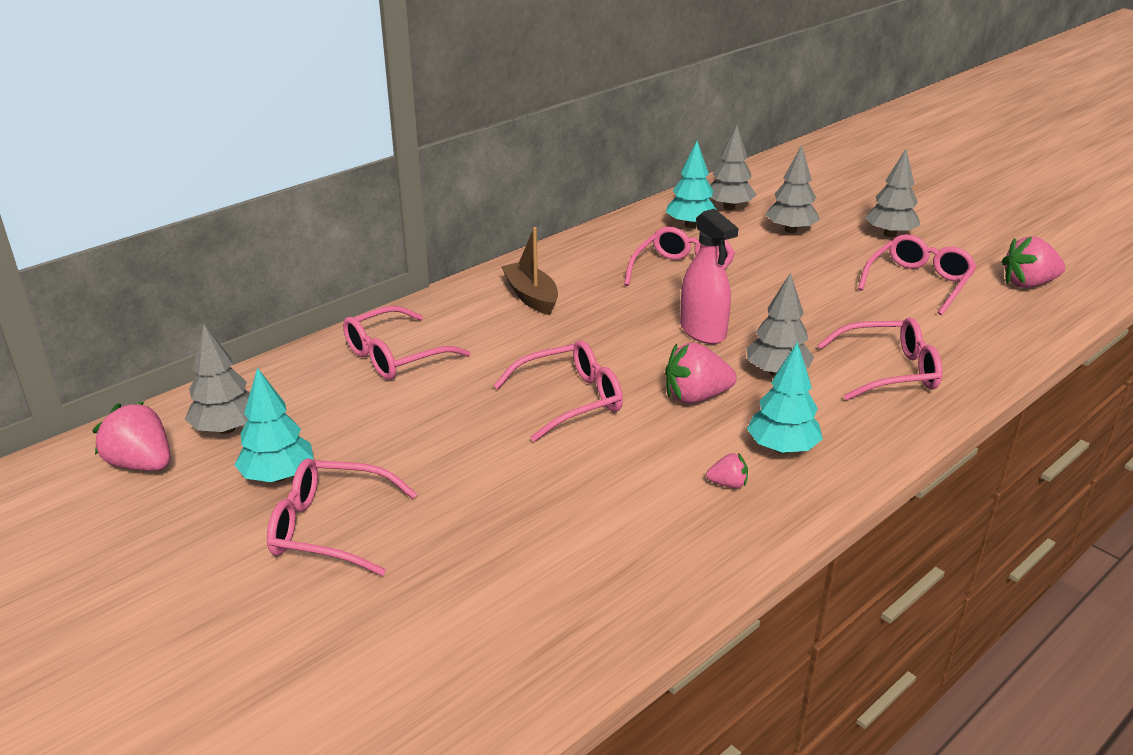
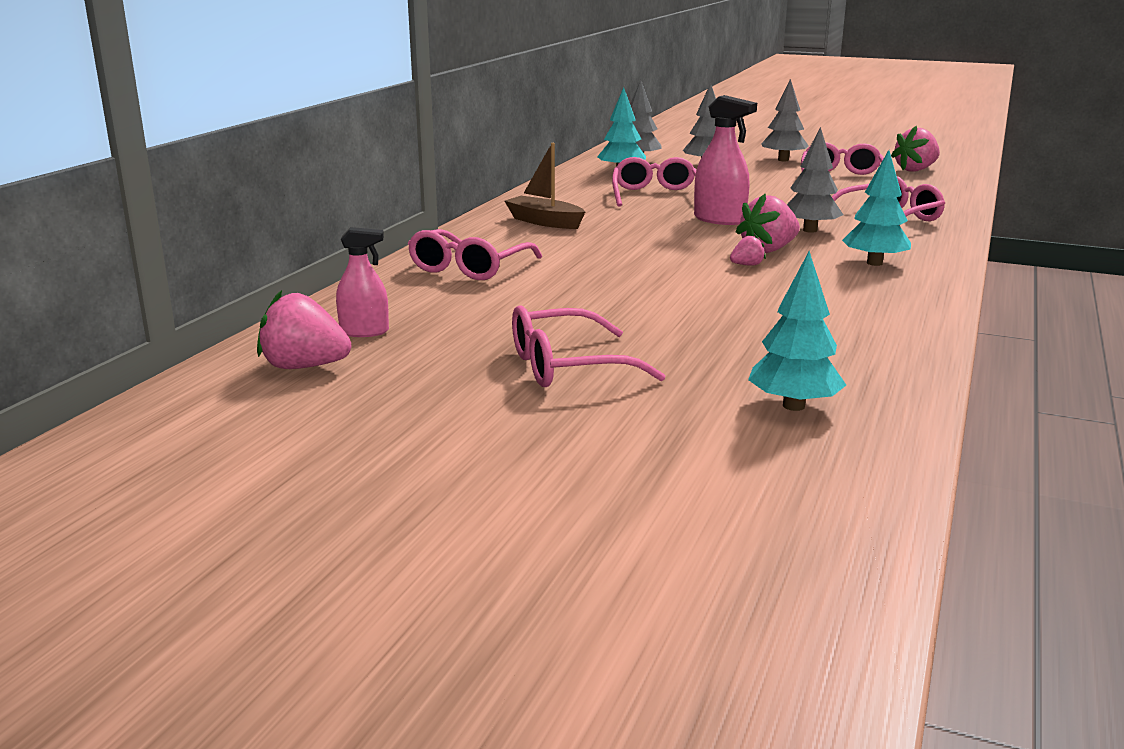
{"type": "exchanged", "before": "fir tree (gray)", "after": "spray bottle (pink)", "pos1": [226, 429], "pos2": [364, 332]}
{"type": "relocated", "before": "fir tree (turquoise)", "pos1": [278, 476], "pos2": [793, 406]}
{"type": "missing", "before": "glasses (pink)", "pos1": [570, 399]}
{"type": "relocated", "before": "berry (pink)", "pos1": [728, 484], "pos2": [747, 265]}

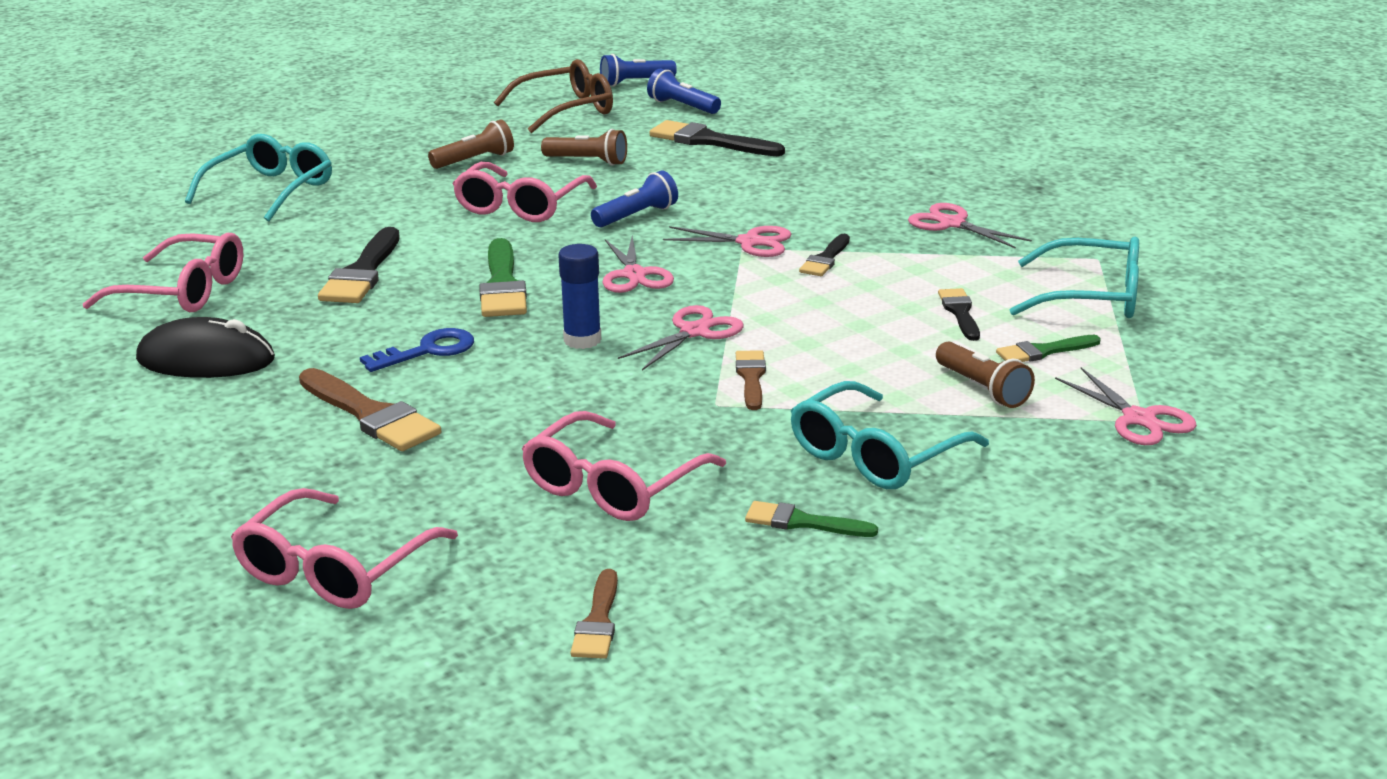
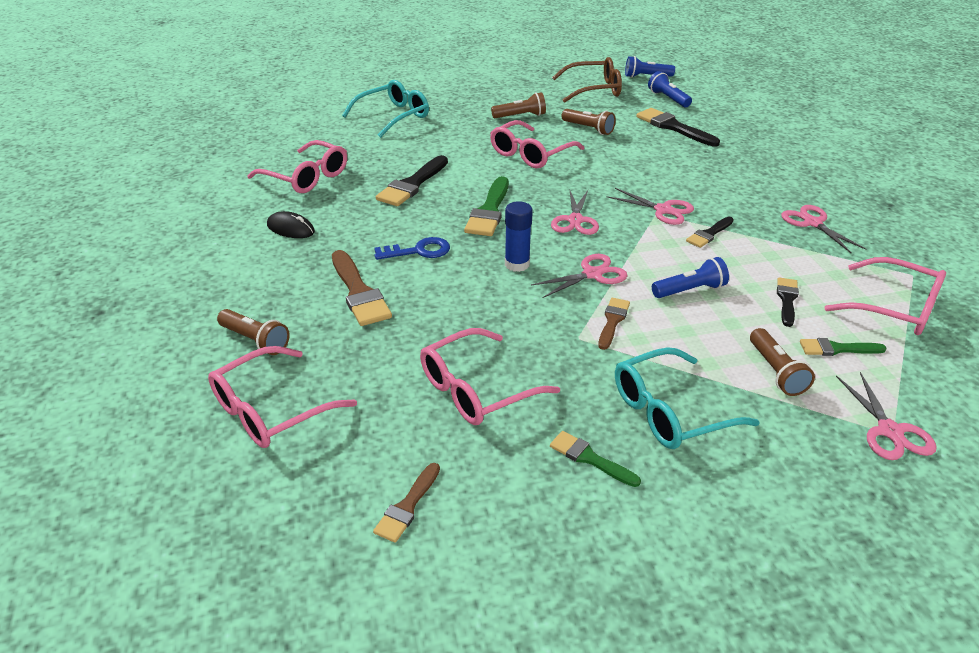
{"type": "size", "before": "mouse (jet-black)", "pos1": [206, 360], "pos2": [290, 229], "scale": 0.63}
{"type": "relocated", "before": "flashlight (cobalt)", "pos1": [637, 216], "pos2": [690, 290]}
{"type": "colour", "before": "glasses (turquoise)", "after": "glasses (pink)", "pos1": [1091, 297], "pos2": [894, 308]}
{"type": "appeared", "after": "flashlight (brown)", "pos2": [255, 340]}

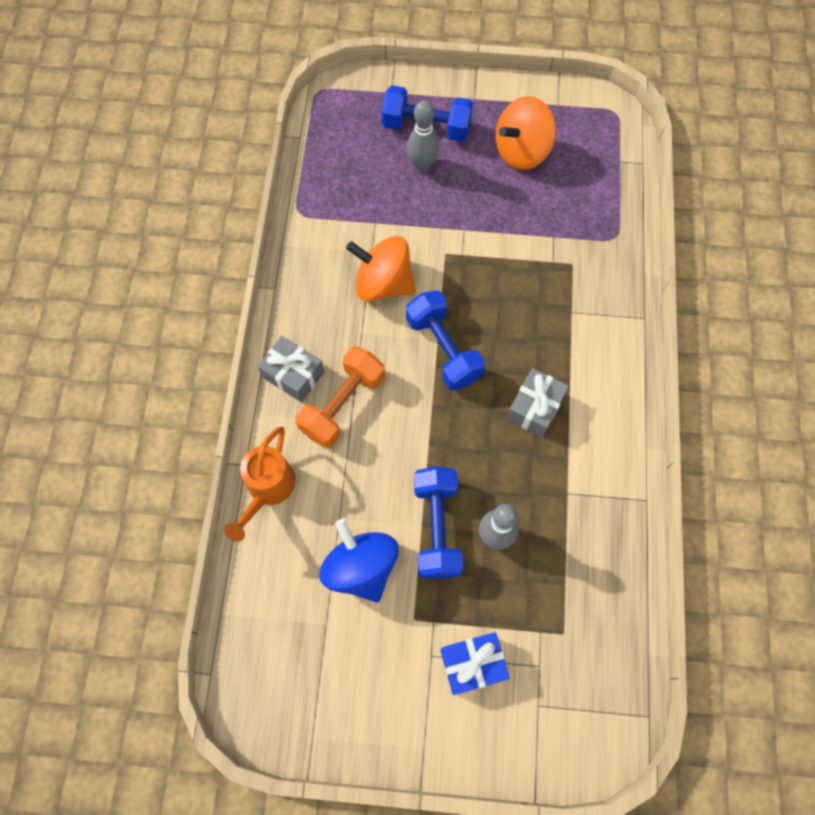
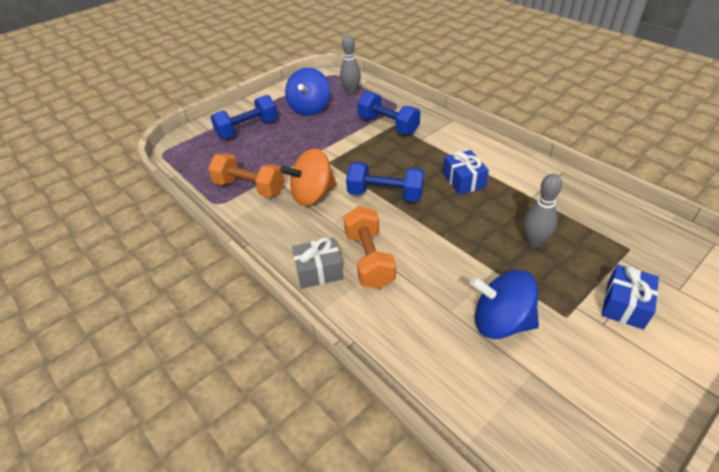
{"type": "missing", "before": "watering can (orange)", "pos1": [267, 490]}
{"type": "relocated", "before": "tenpin (gray)", "pos1": [422, 165], "pos2": [351, 91]}
{"type": "relocated", "before": "hand weight (cobalt)", "pos1": [437, 527], "pos2": [388, 125]}
{"type": "colour", "before": "whirligig (orange)", "after": "whirligig (cobalt)", "pos1": [521, 151], "pos2": [310, 108]}
{"type": "colour", "before": "wrapped gift (gray)", "after": "wrapped gift (cobalt)", "pos1": [534, 407], "pos2": [463, 180]}
{"type": "appeared", "after": "hand weight (orange)", "pos2": [250, 187]}

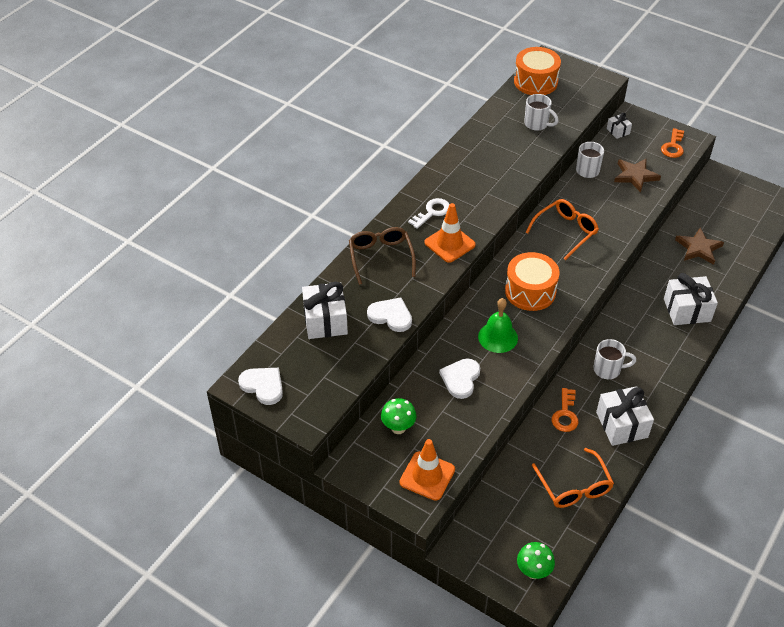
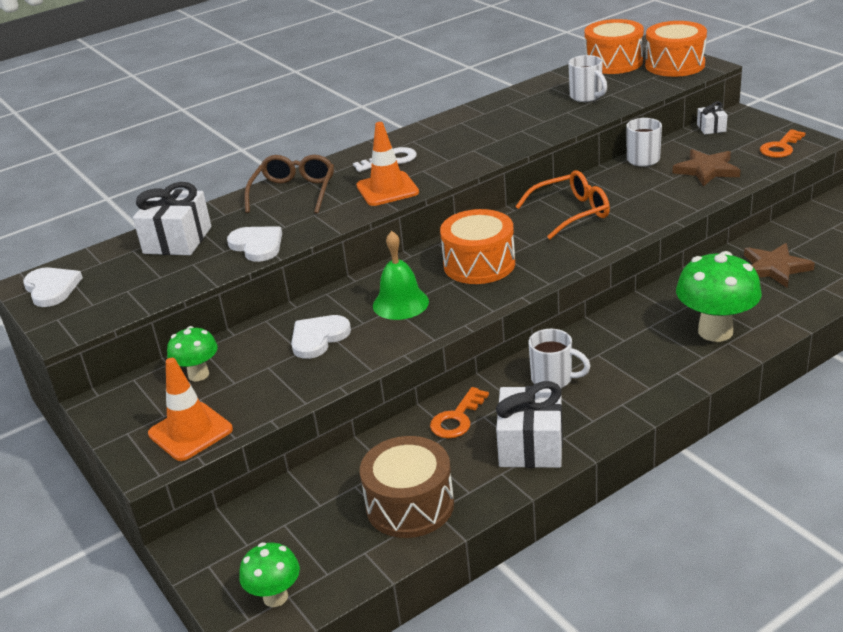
{"type": "exchanged", "before": "glasses (orange)", "after": "snare drum (brown)", "pos1": [574, 487], "pos2": [410, 505]}
{"type": "exchanged", "before": "wrapped gift (white)", "after": "mushroom (leaf-green)", "pos1": [687, 310], "pos2": [715, 331]}
{"type": "appeared", "after": "snare drum (orange)", "pos2": [675, 65]}

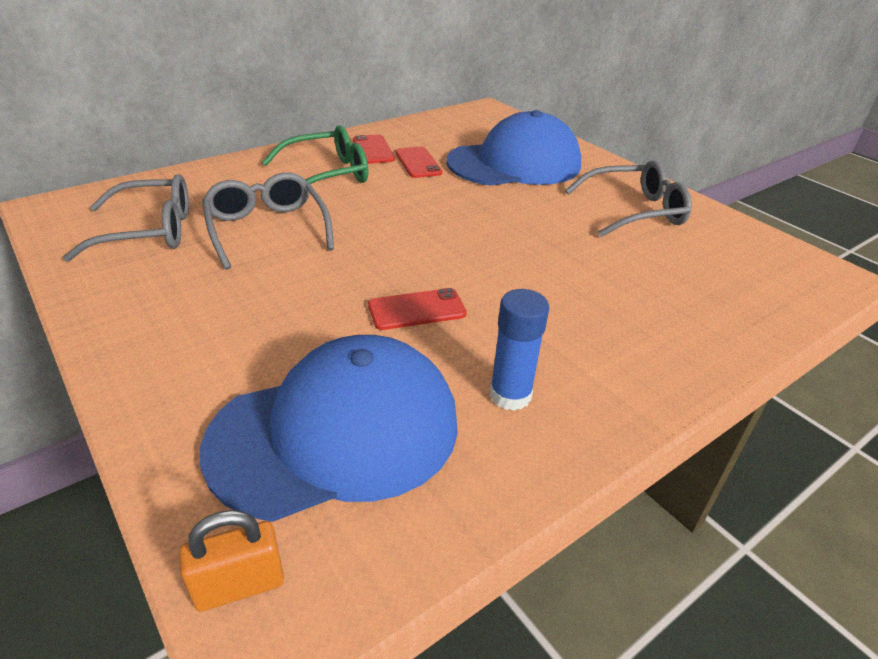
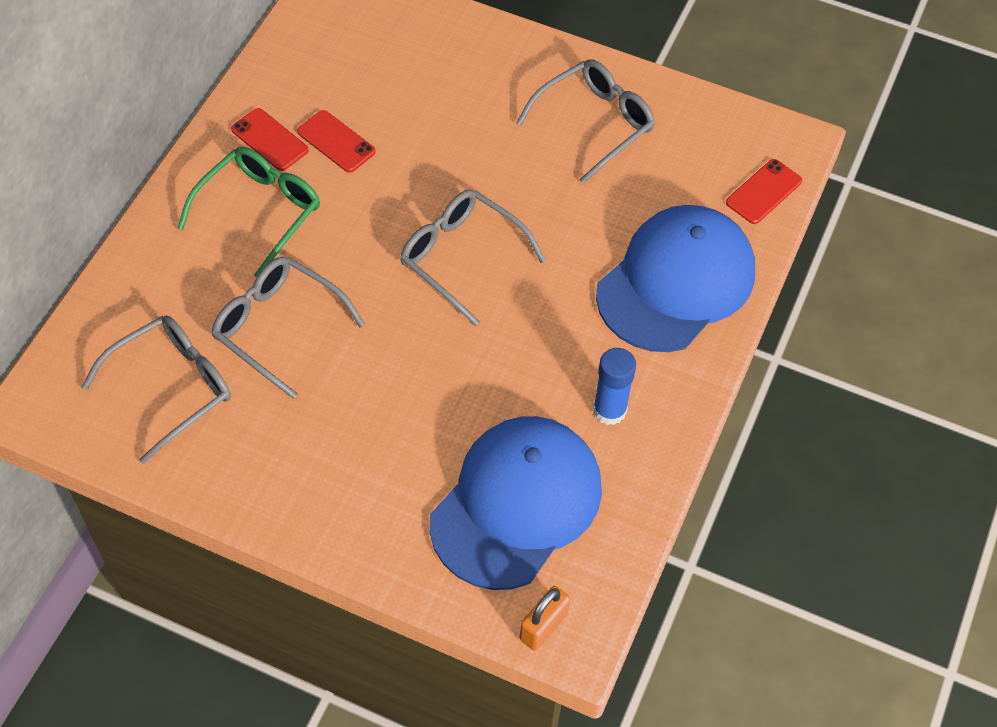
{"type": "relocated", "before": "smartphone (crimson)", "pos1": [417, 309], "pos2": [763, 192]}
{"type": "relocated", "before": "cap (cobalt)", "pos1": [514, 163], "pos2": [676, 282]}
{"type": "appeared", "after": "glasses (gray)", "pos2": [462, 258]}

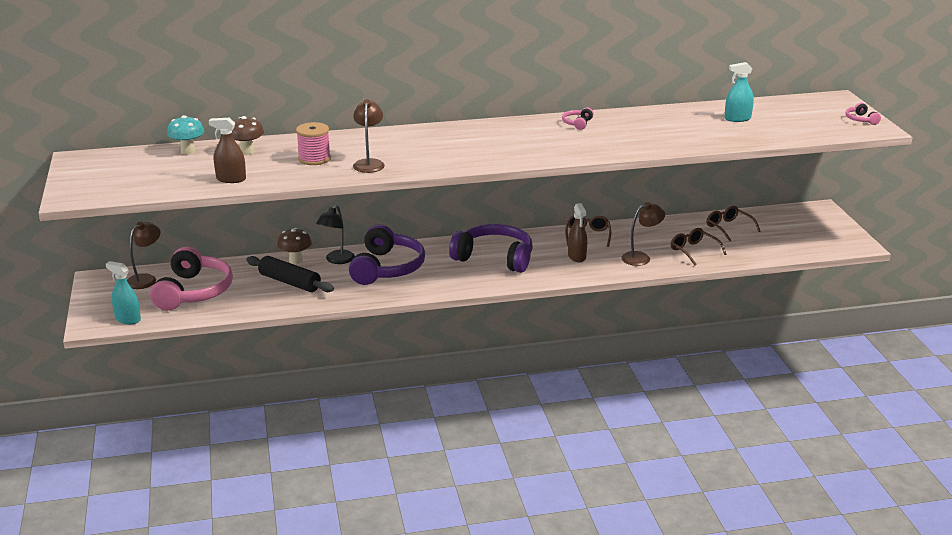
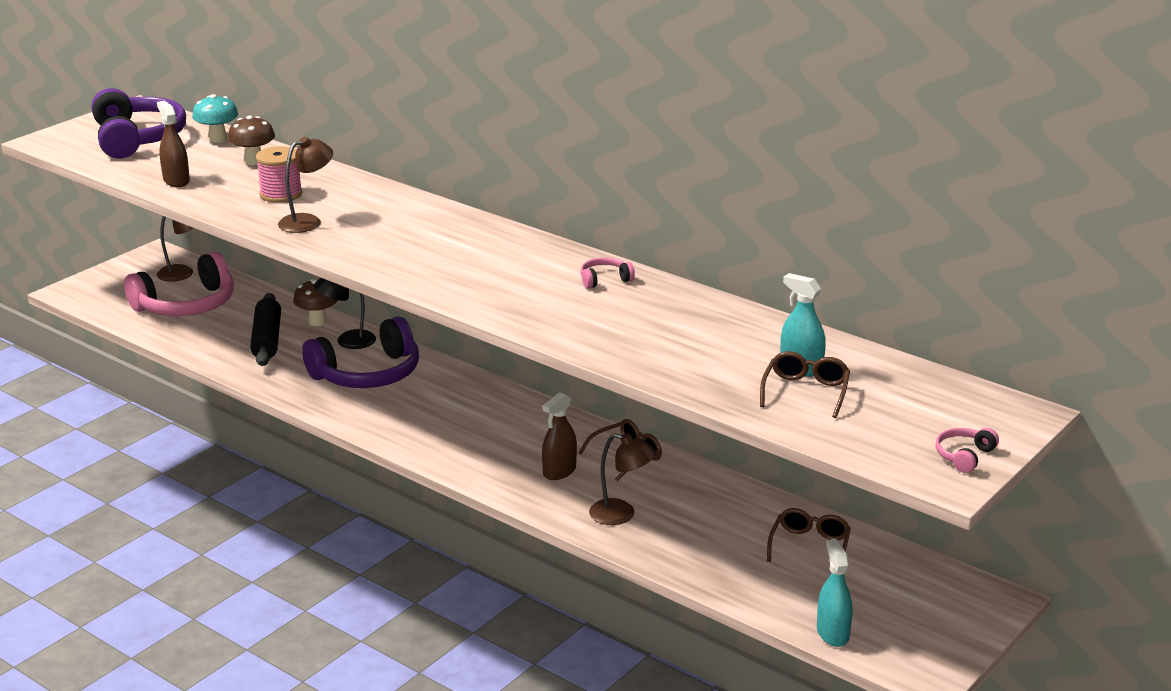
{"type": "relocated", "before": "spray bottle (turquoise)", "pos1": [128, 319], "pos2": [832, 633]}
{"type": "relocated", "before": "headset (purple)", "pos1": [494, 258], "pos2": [137, 139]}
{"type": "relocated", "before": "glasses (brown)", "pos1": [693, 251], "pos2": [805, 392]}

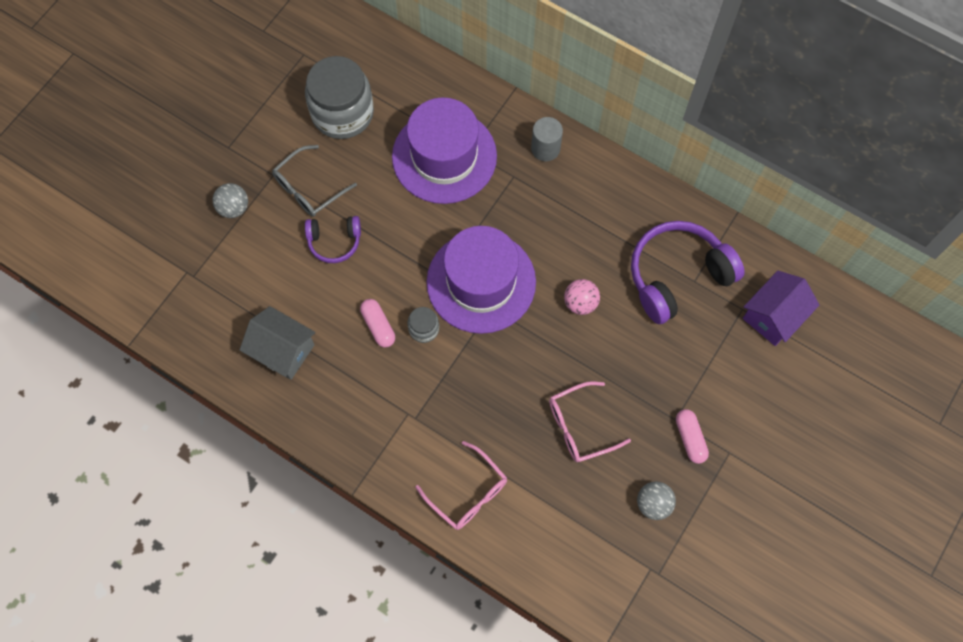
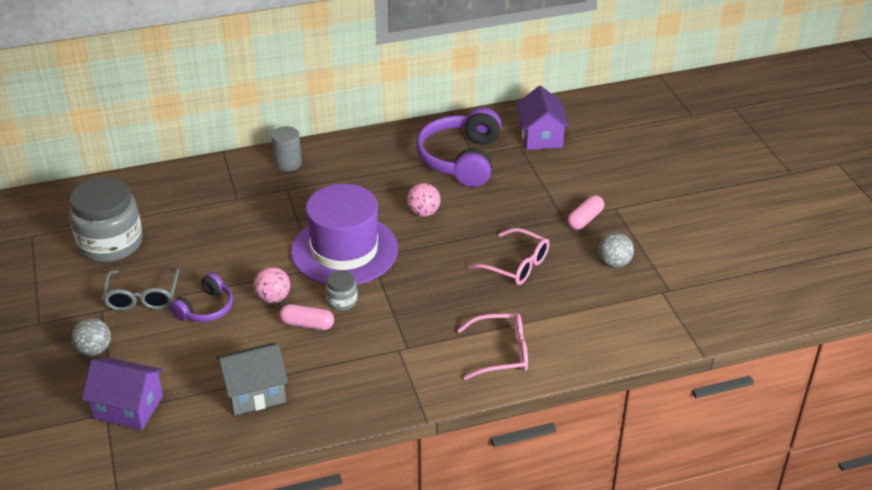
{"type": "missing", "before": "top hat (purple)", "pos1": [444, 156]}
{"type": "spun", "before": "glasses (pink)", "pos1": [580, 426], "pos2": [516, 265], "turn": -75}
{"type": "spun", "before": "capsule (pink)", "pos1": [690, 438], "pos2": [585, 219], "turn": -75}
{"type": "appeared", "after": "cottage (purple)", "pos2": [128, 407]}
{"type": "appeared", "after": "sphere (pink)", "pos2": [273, 298]}

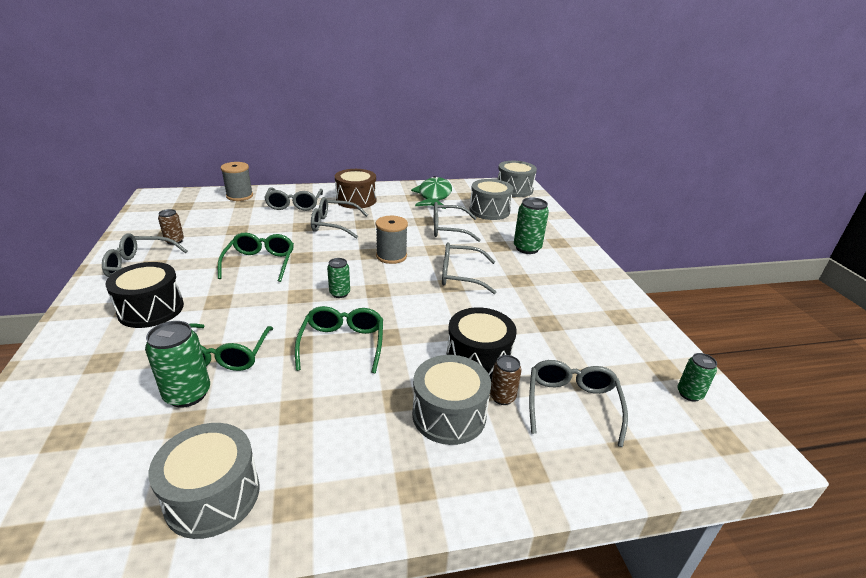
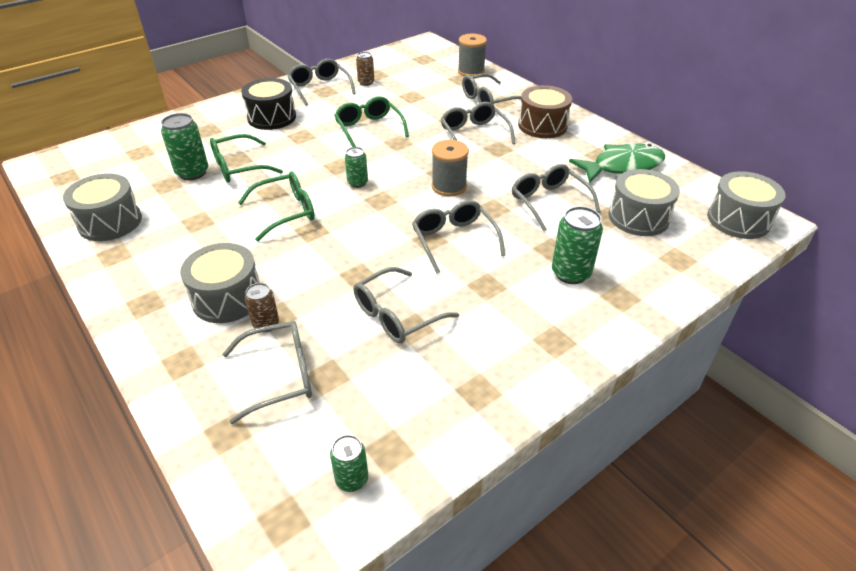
{"type": "spun", "before": "glasses (leaf-green)", "pos1": [260, 263], "pos2": [369, 129], "turn": -90}
{"type": "missing", "before": "snare drum (jet-black)", "pos1": [478, 359]}
{"type": "appeared", "after": "glasses (gray)", "pos2": [397, 315]}

